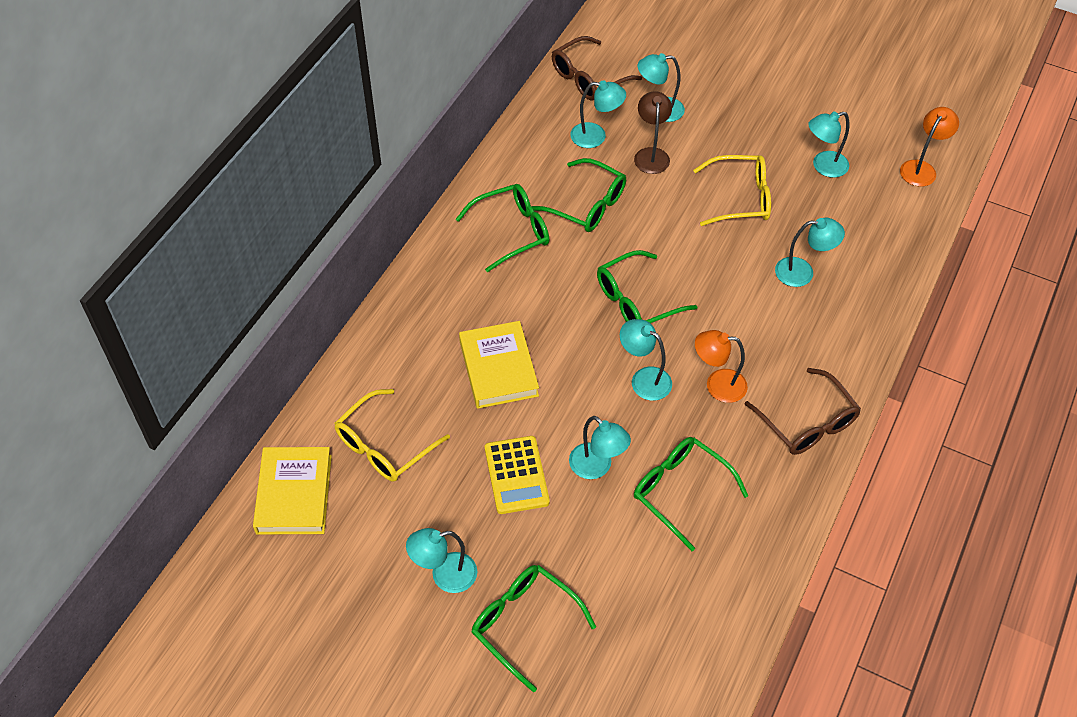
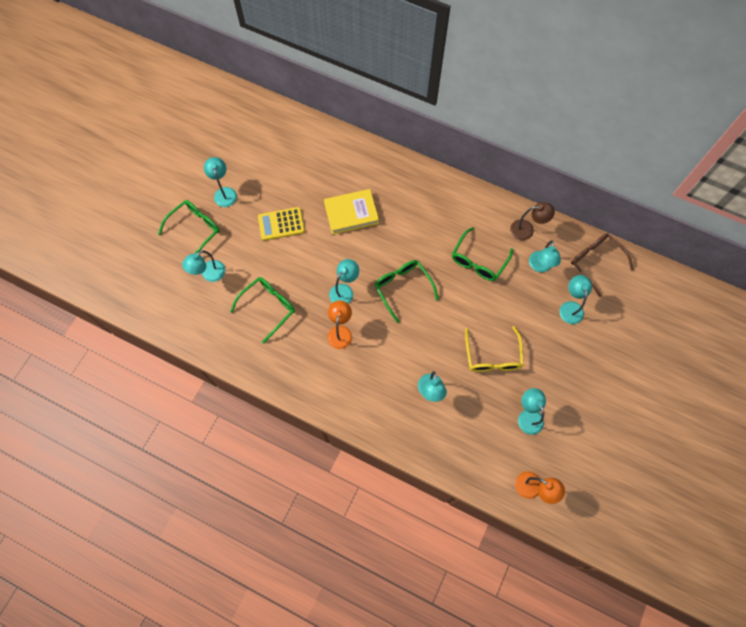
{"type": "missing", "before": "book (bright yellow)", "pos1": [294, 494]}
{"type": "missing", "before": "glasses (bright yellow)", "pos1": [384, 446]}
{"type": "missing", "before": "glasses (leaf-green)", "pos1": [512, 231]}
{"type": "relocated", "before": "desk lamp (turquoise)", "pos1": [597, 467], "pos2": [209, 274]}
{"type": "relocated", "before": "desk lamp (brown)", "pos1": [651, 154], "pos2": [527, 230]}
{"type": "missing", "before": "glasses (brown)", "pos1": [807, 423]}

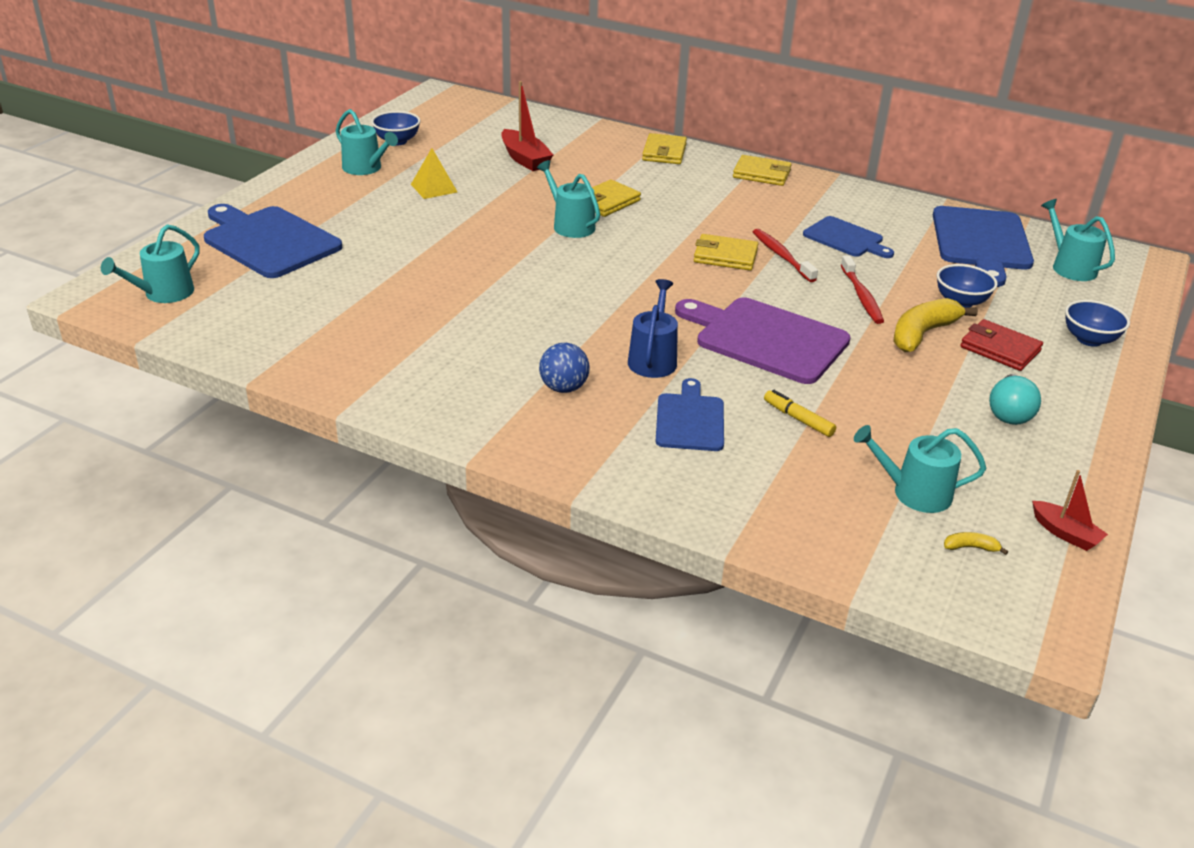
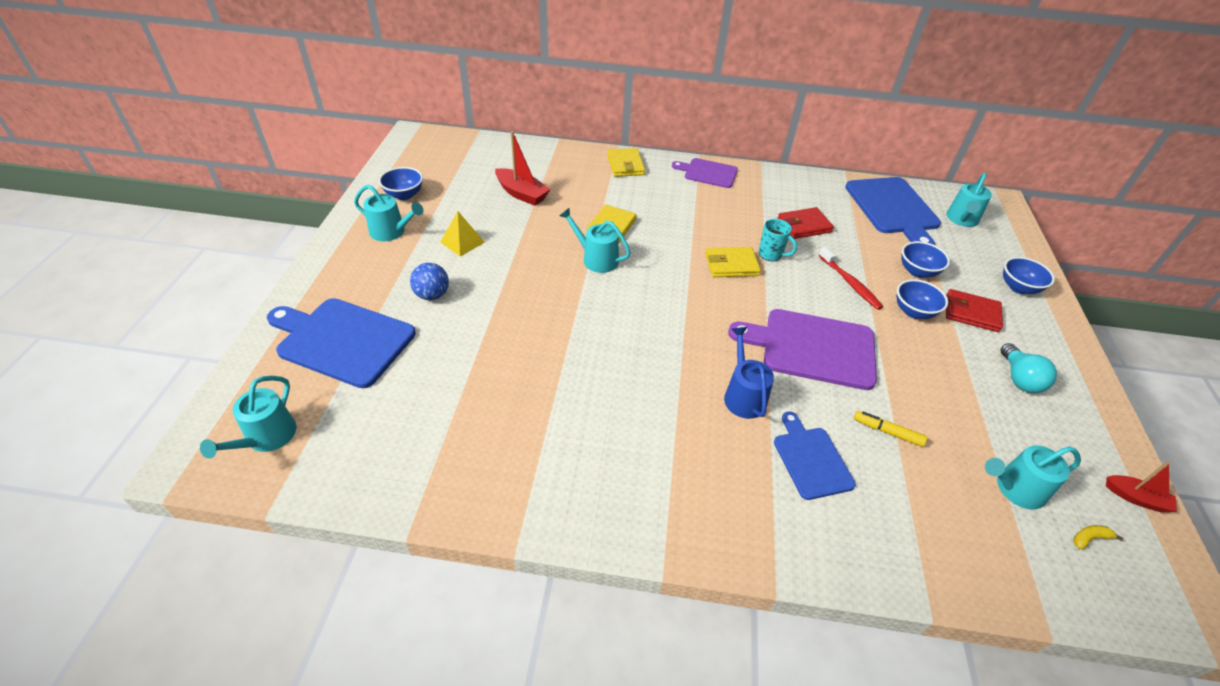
{"type": "relocated", "before": "sphere (cobalt)", "pos1": [564, 388], "pos2": [432, 295]}
{"type": "exchanged", "before": "card wallet (bright yellow)", "after": "cutting board (purple)", "pos1": [761, 174], "pos2": [708, 173]}
{"type": "exchanged", "before": "tooth brush (crimson)", "after": "coffee mug (turquoise)", "pos1": [781, 256], "pos2": [771, 254]}
{"type": "exchanged", "before": "cutting board (cobalt)", "after": "card wallet (crimson)", "pos1": [846, 238], "pos2": [804, 226]}
{"type": "exchanged", "before": "toy banana (bright yellow)", "after": "bowl (cobalt)", "pos1": [922, 334], "pos2": [913, 312]}
{"type": "spun", "before": "watering can (turquoise)", "pos1": [1070, 267], "pos2": [962, 219], "turn": -105}

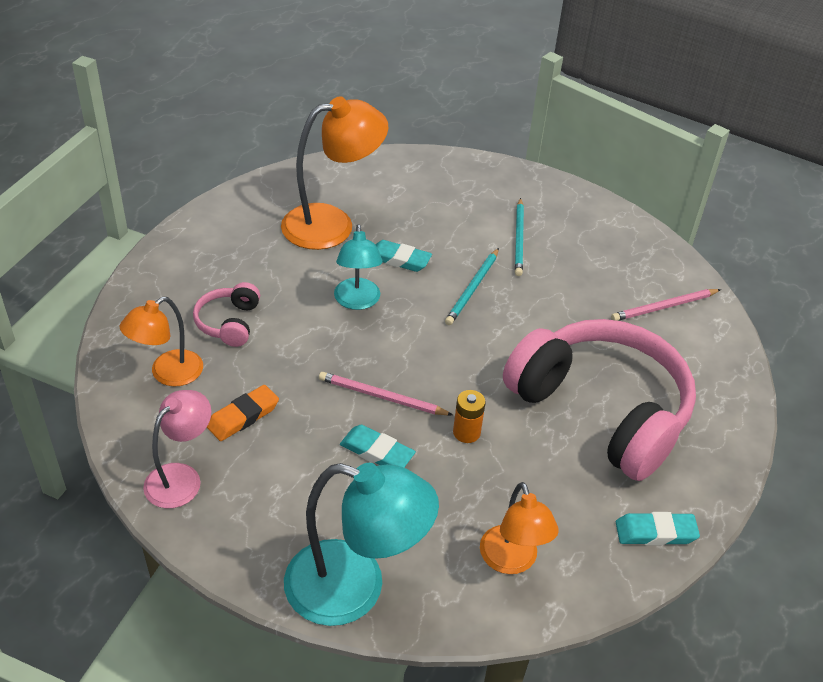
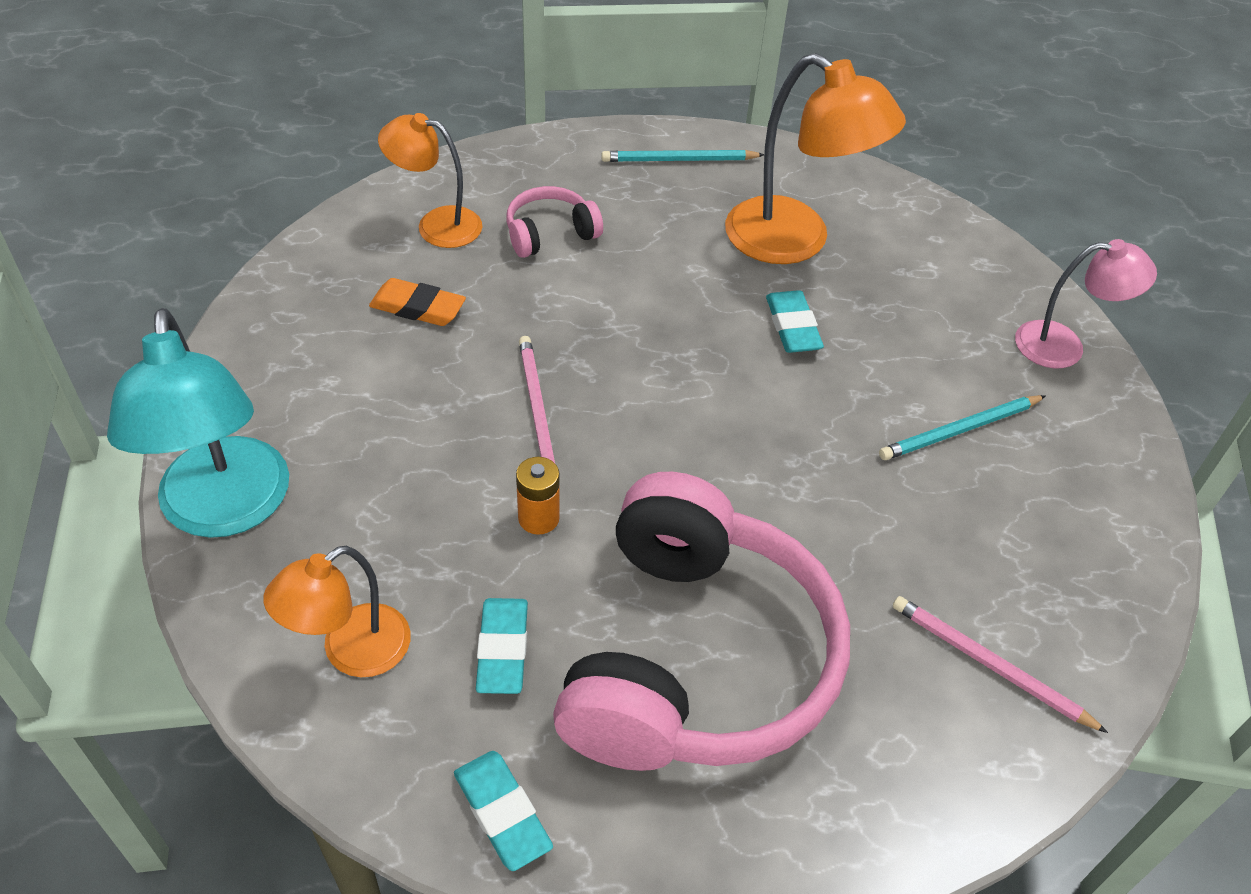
{"type": "relocated", "before": "desk lamp (pink)", "pos1": [181, 477], "pos2": [1064, 346]}
{"type": "missing", "before": "desk lamp (turquoise)", "pos1": [357, 301]}
{"type": "relocated", "before": "gum eraser (turquoise)", "pos1": [377, 452], "pos2": [503, 649]}
{"type": "relocated", "before": "pencil (turquoise)", "pos1": [472, 288], "pos2": [679, 160]}

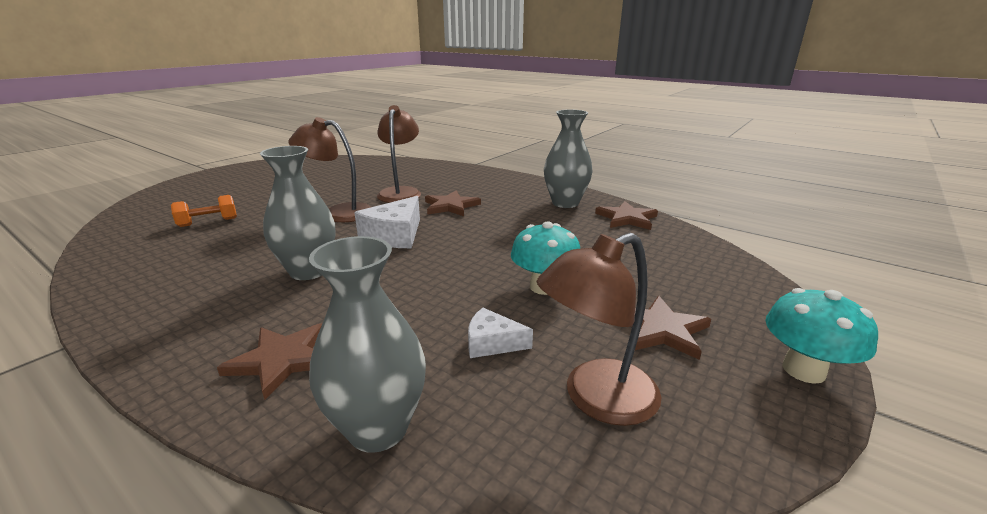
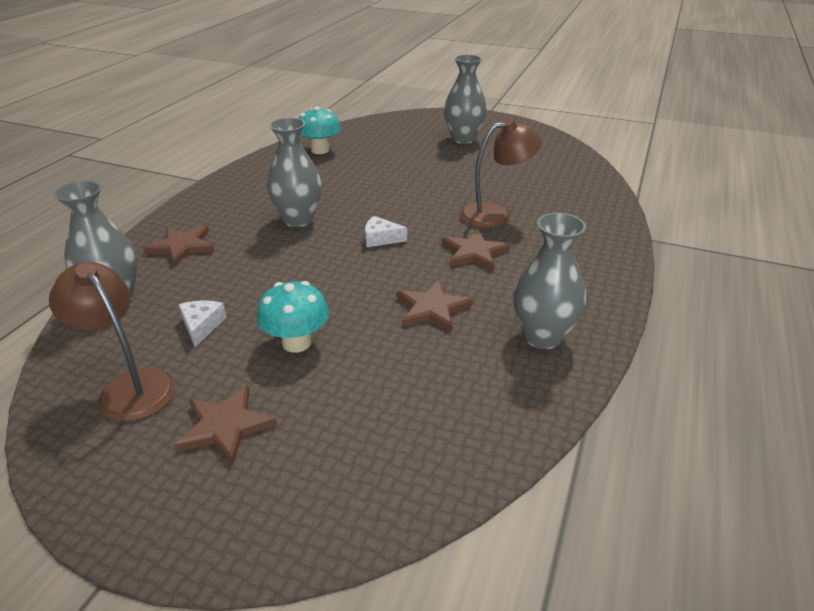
{"type": "missing", "before": "hand weight (orange)", "pos1": [208, 222]}
{"type": "missing", "before": "desk lamp (brown)", "pos1": [339, 213]}
{"type": "size", "before": "cheese wedge (white)", "pos1": [395, 235], "pos2": [380, 238], "scale": 0.58}
{"type": "relocated", "before": "star (brown)", "pos1": [626, 218], "pos2": [432, 308]}
{"type": "relocated", "before": "mushroom (turquoise)", "pos1": [803, 370], "pos2": [320, 150]}
{"type": "appeared", "after": "flower vase (gray)", "pos2": [463, 139]}

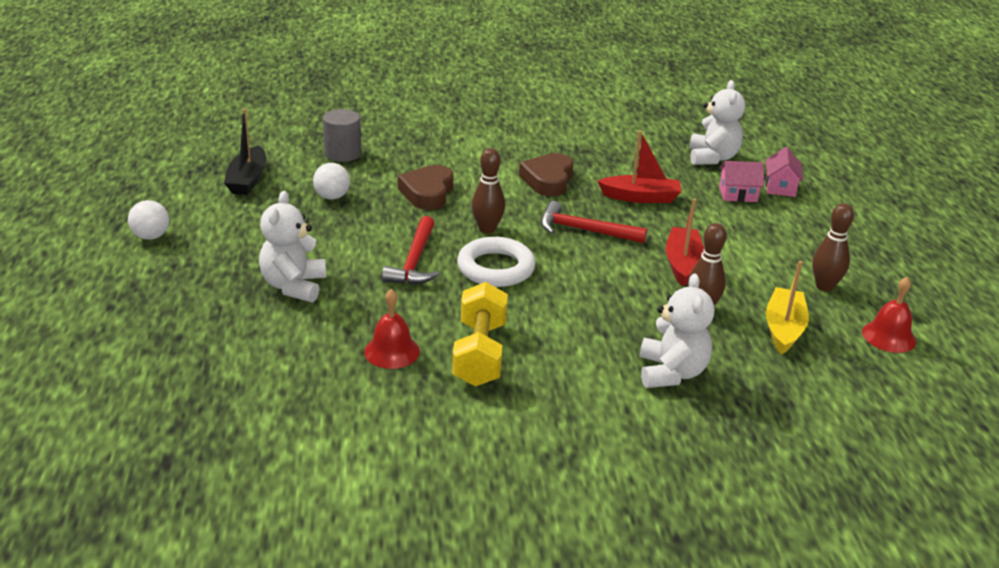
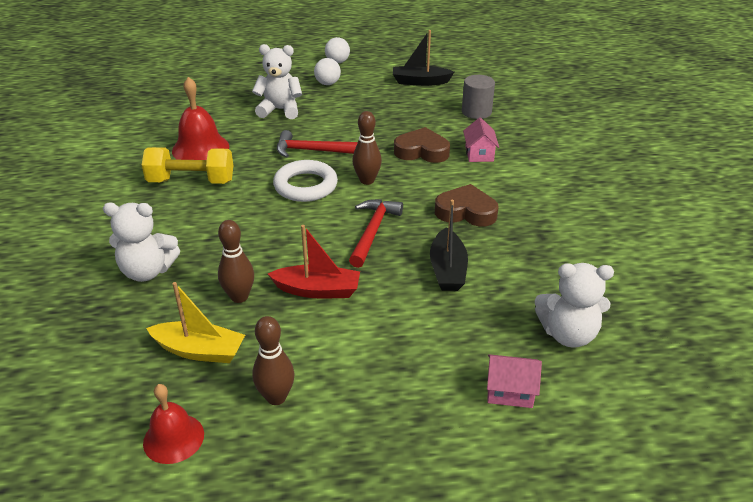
{"type": "relocated", "before": "sphere (white)", "pos1": [332, 197], "pos2": [327, 83]}
{"type": "size", "before": "hand bell (crimson)", "pos1": [392, 351], "pos2": [200, 148], "scale": 1.5}
{"type": "colour", "before": "toy boat (crimson)", "after": "toy boat (jet-black)", "pos1": [640, 197], "pos2": [447, 269]}
{"type": "relocated", "before": "cottage (pink)", "pos1": [738, 194], "pos2": [479, 154]}

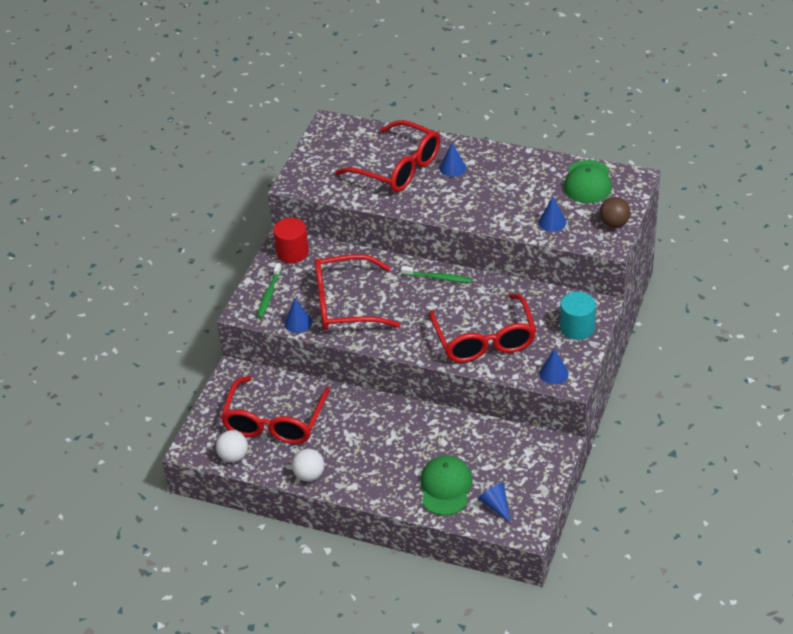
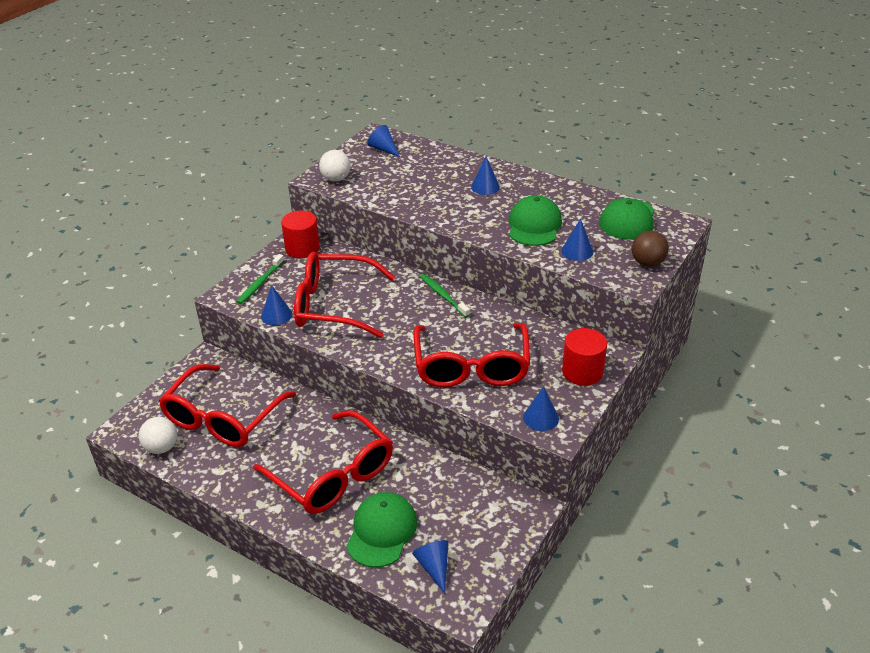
{"type": "relocated", "before": "sphere (white)", "pos1": [309, 475], "pos2": [336, 179]}
{"type": "relocated", "before": "glasses (crimson)", "pos1": [398, 168], "pos2": [333, 475]}
{"type": "spun", "before": "tooth brush (leaf-green)", "pos1": [438, 278], "pos2": [443, 295], "turn": -150}
{"type": "colour", "before": "cylinder (turquoise)", "after": "cylinder (crimson)", "pos1": [577, 328], "pos2": [582, 372]}
{"type": "appeared", "after": "solid cone (cobalt)", "pos2": [383, 149]}
{"type": "appeared", "after": "cap (leaf-green)", "pos2": [534, 225]}

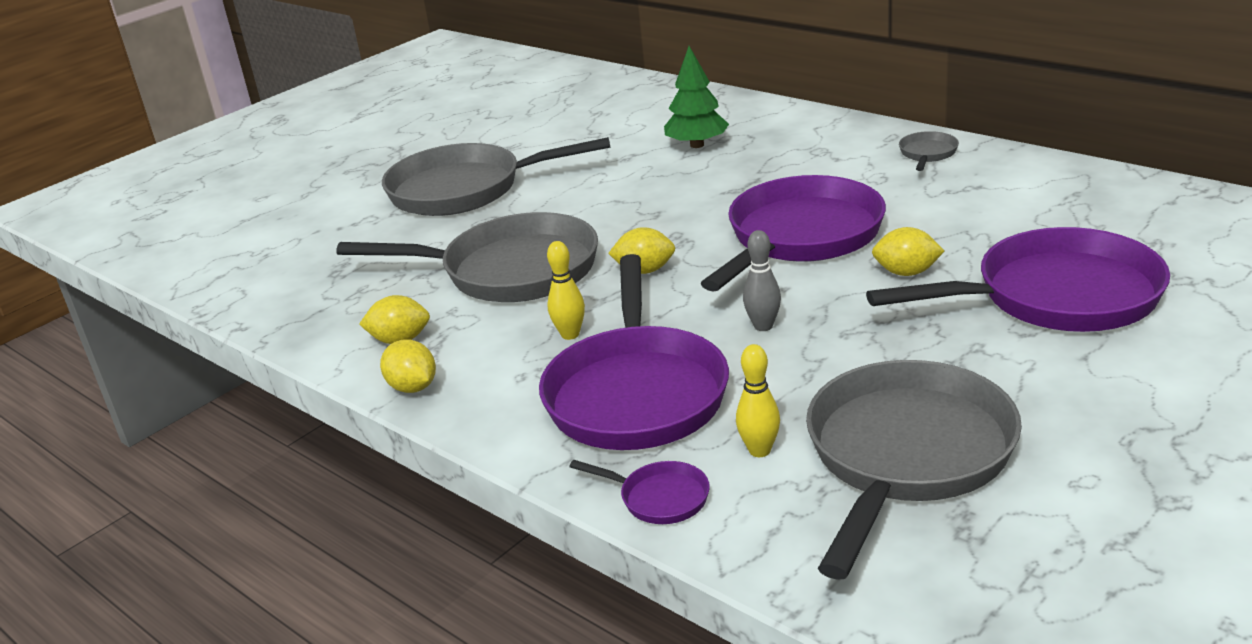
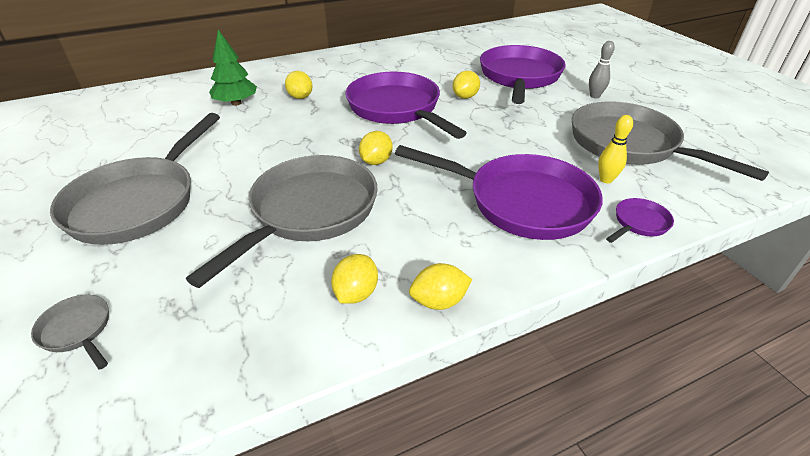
{"type": "missing", "before": "tenpin (bright yellow)", "pos1": [570, 334]}
{"type": "relocated", "before": "tenpin (gray)", "pos1": [763, 326], "pos2": [594, 96]}
{"type": "relocated", "before": "pan (gray)", "pos1": [927, 154], "pos2": [78, 331]}
{"type": "appeared", "after": "toy lemon (bright yellow)", "pos2": [300, 97]}

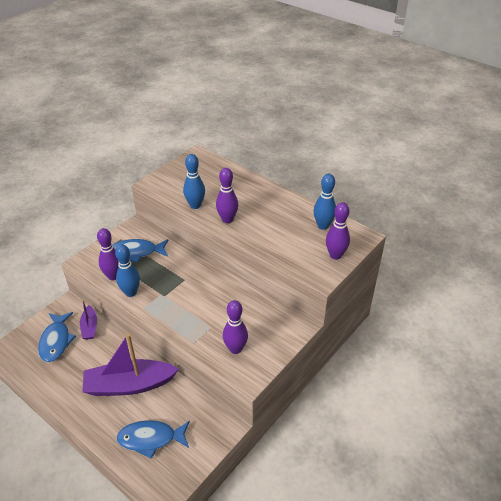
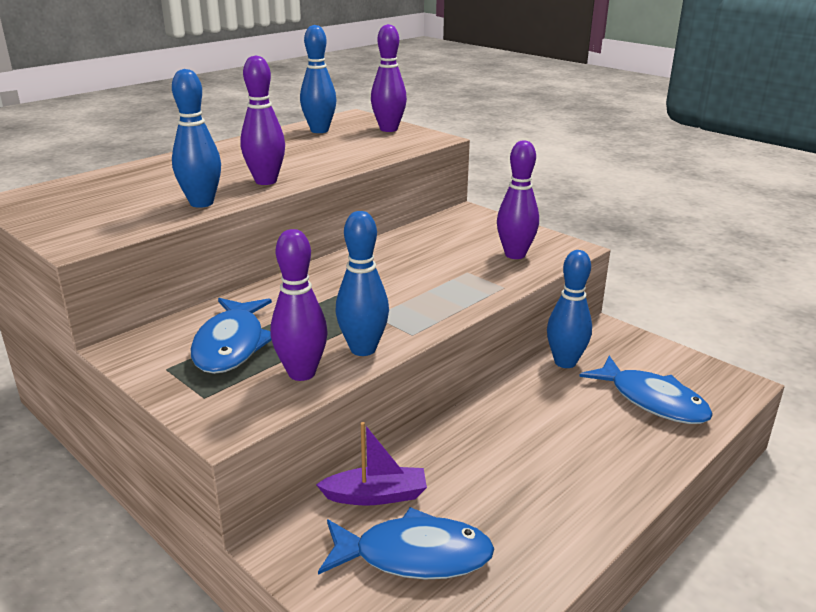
{"type": "missing", "before": "toy boat (purple)", "pos1": [129, 385]}
{"type": "spun", "before": "fish (cobalt)", "pos1": [151, 439], "pos2": [652, 400], "turn": -45}
{"type": "appeared", "after": "tenpin (cobalt)", "pos2": [565, 362]}

